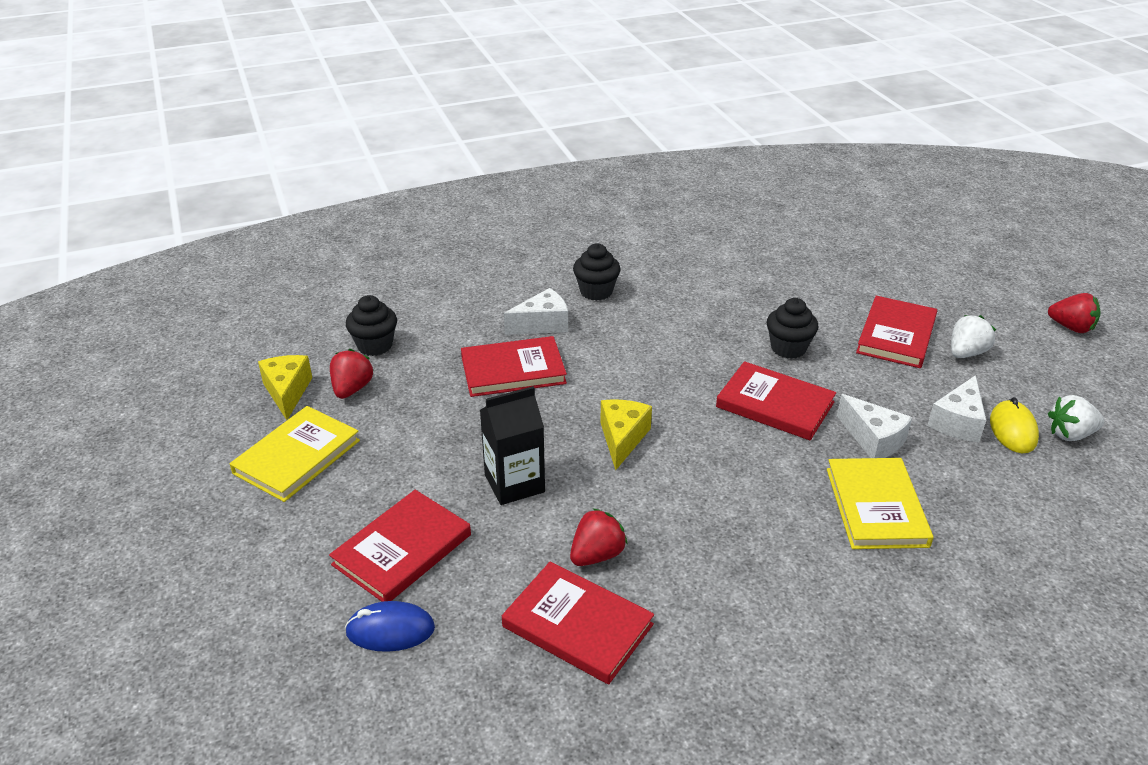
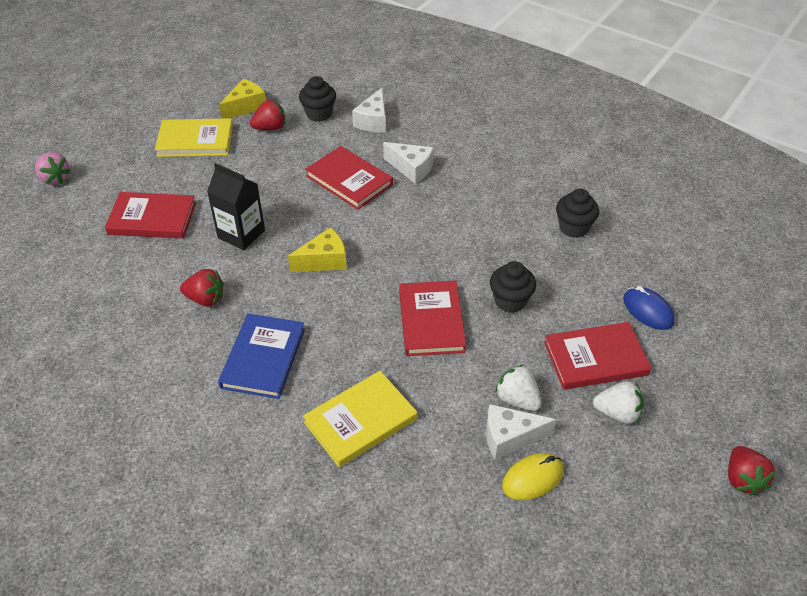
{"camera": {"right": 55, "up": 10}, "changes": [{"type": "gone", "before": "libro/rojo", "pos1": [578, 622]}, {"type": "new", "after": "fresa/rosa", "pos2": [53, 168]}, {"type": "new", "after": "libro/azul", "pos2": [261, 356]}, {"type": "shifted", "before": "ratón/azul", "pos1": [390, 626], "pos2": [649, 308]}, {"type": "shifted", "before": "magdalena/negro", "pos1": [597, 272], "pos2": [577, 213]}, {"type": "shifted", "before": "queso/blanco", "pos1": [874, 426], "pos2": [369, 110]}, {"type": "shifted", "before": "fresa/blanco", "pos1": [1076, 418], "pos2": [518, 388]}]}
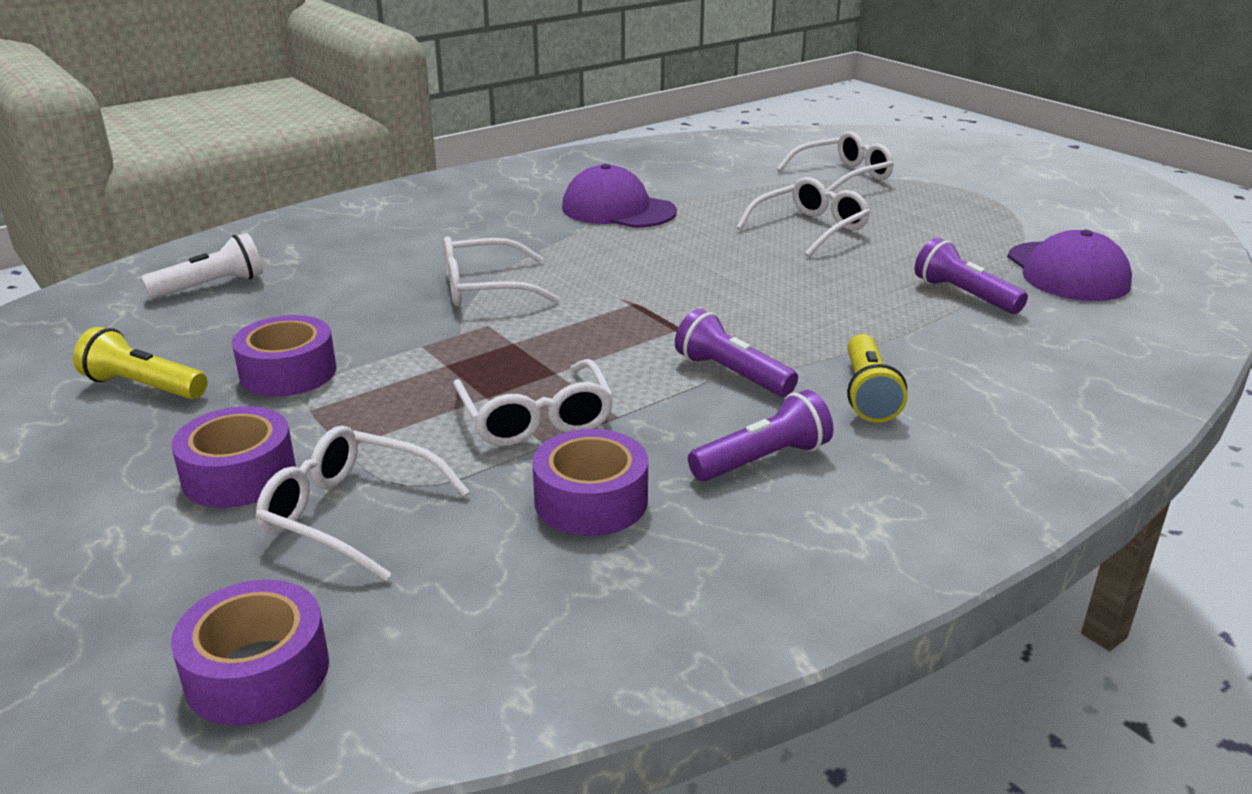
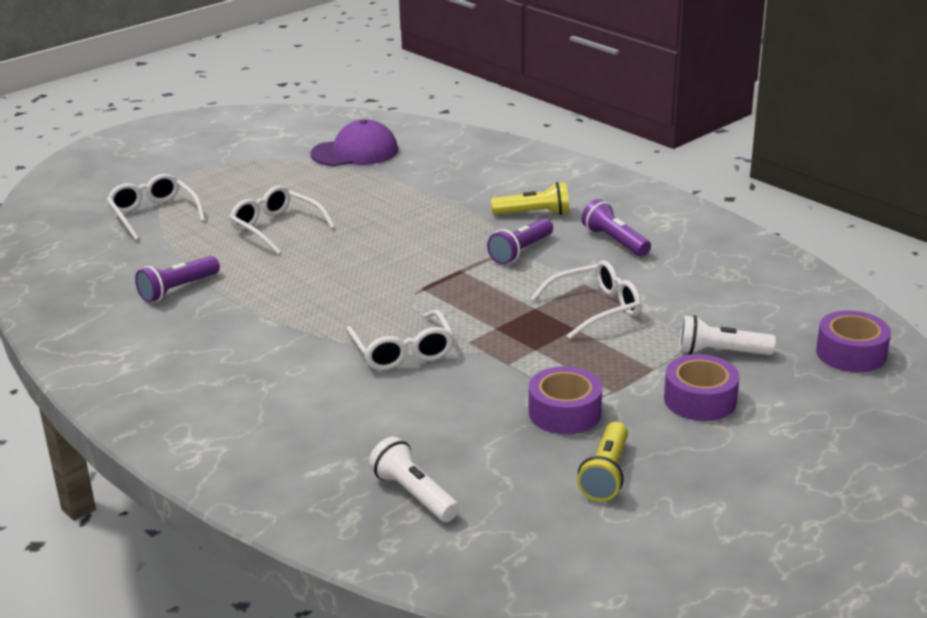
{"camera": {"right": -95, "up": 0}, "changes": [{"type": "gone", "before": "cinta adhesiva/morado", "pos1": [590, 482]}, {"type": "gone", "before": "gorra/morado", "pos1": [619, 196]}, {"type": "shifted", "before": "lámpara de mano/morado", "pos1": [971, 276], "pos2": [177, 279]}, {"type": "swapped", "before": "gafas/blanco", "after": "lámpara de mano/blanco", "pos1": [362, 503], "pos2": [727, 335]}]}
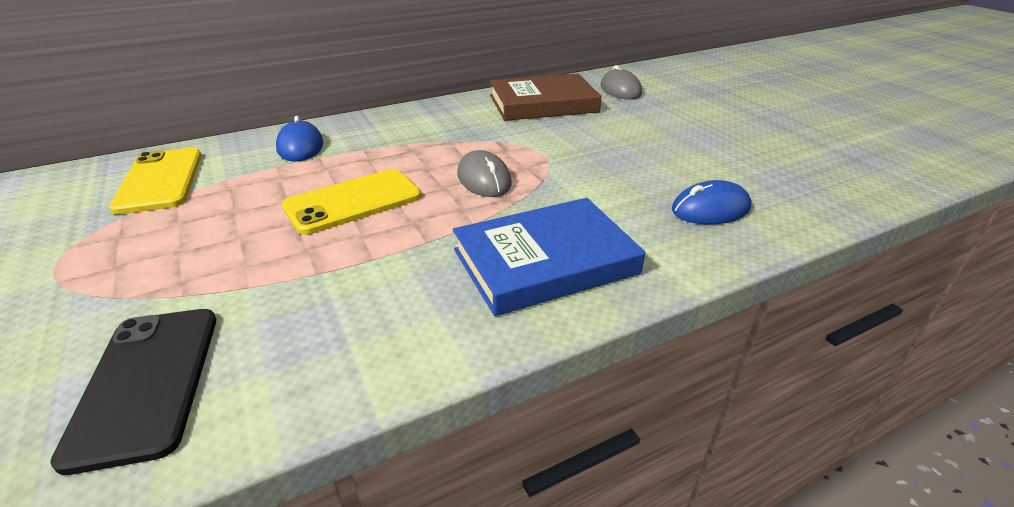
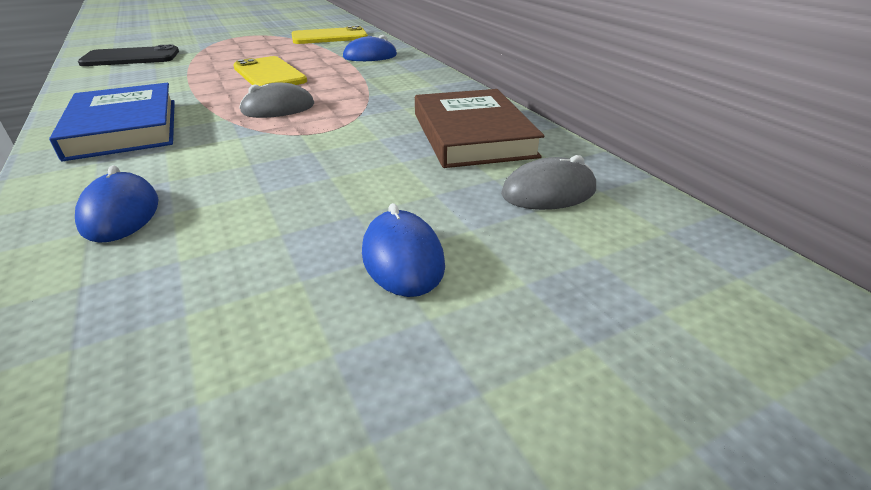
{"camera": {"right": 90, "up": 0}, "changes": [{"type": "new", "after": "ratón/azul", "pos2": [403, 250]}]}
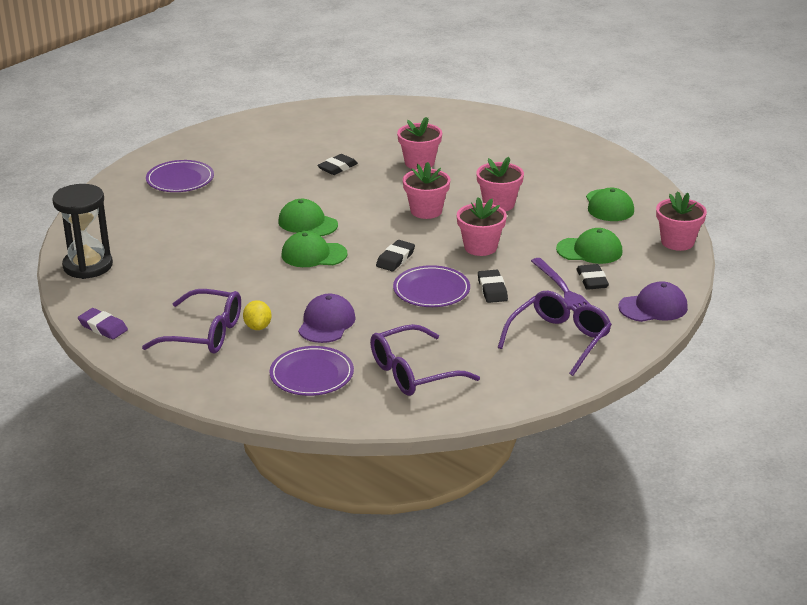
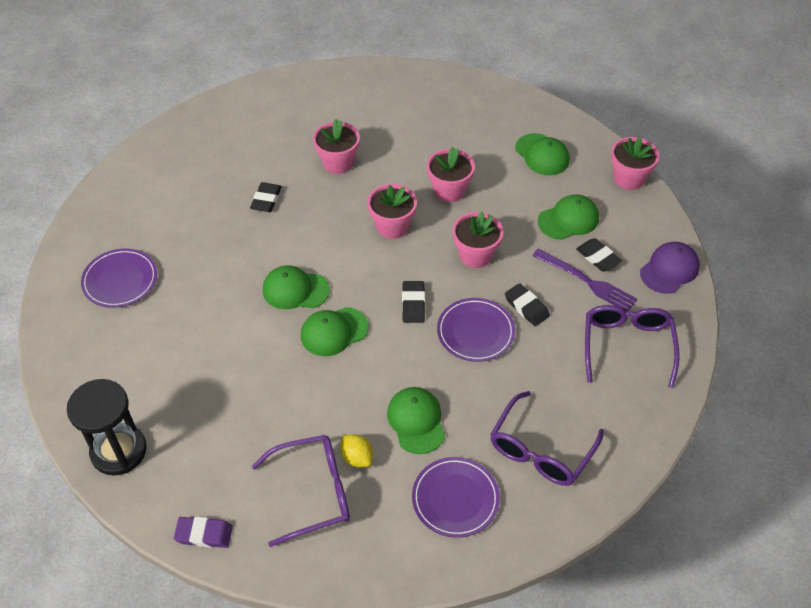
{"camera": {"right": -30, "up": 20}, "changes": [{"type": "repainted", "before": "gorra/morado", "after": "gorra/verde", "pos1": [327, 318], "pos2": [416, 420]}]}
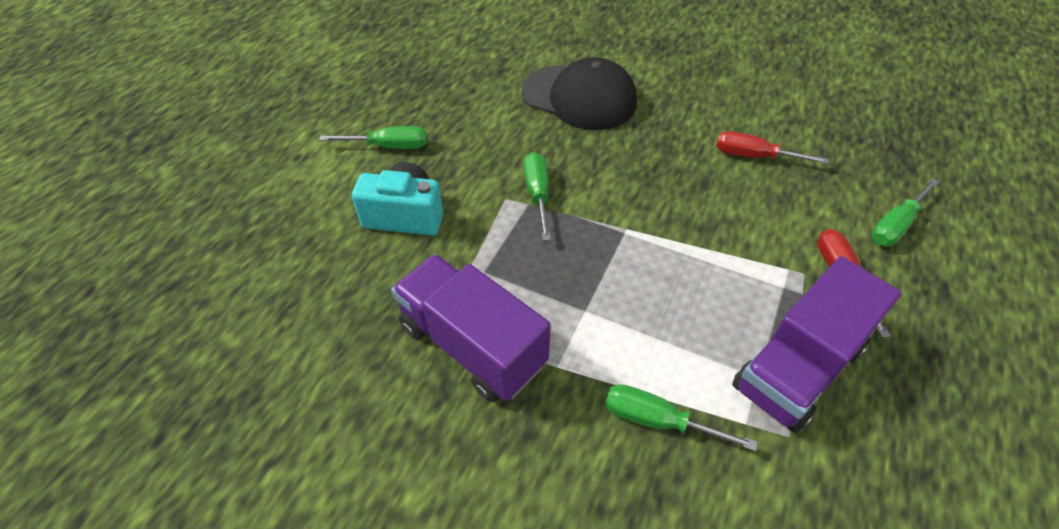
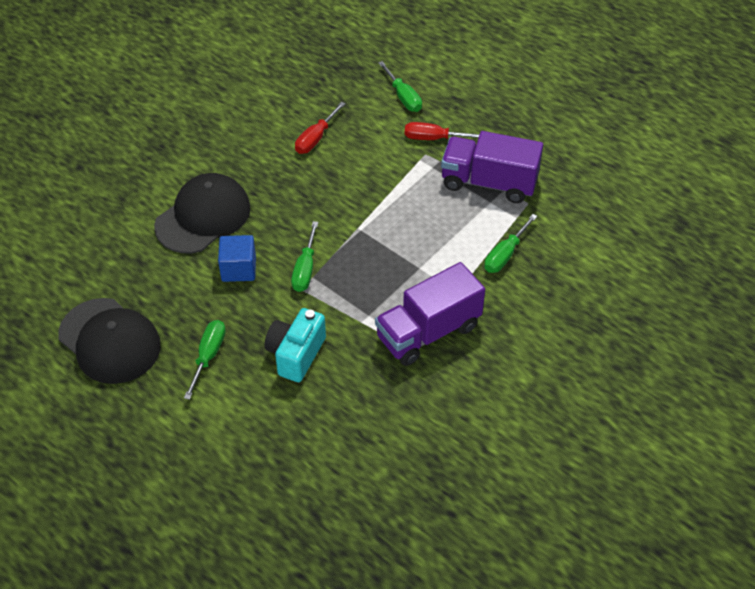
{"camera": {"right": -75, "up": 0}, "changes": [{"type": "new", "after": "gorra/negro", "pos2": [109, 341]}, {"type": "new", "after": "cubo/azul", "pos2": [237, 258]}, {"type": "rotated", "before": "destornillador/verde", "pos1": [537, 196], "pos2": [304, 256], "turn": -90}, {"type": "rotated", "before": "camión/morado", "pos1": [816, 344], "pos2": [492, 167], "turn": 135}]}
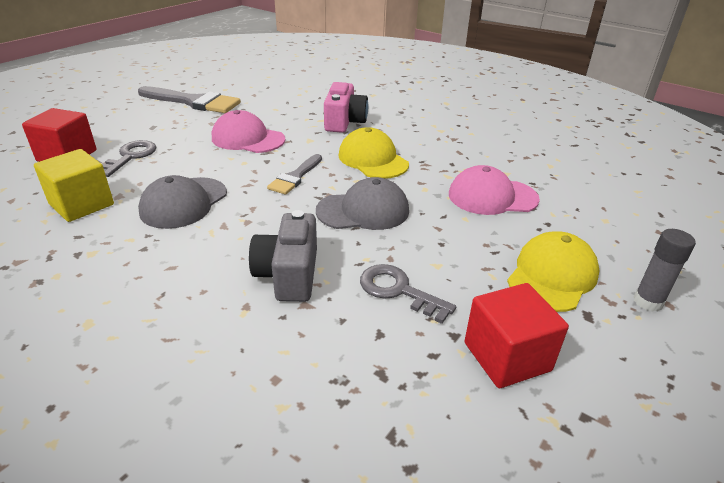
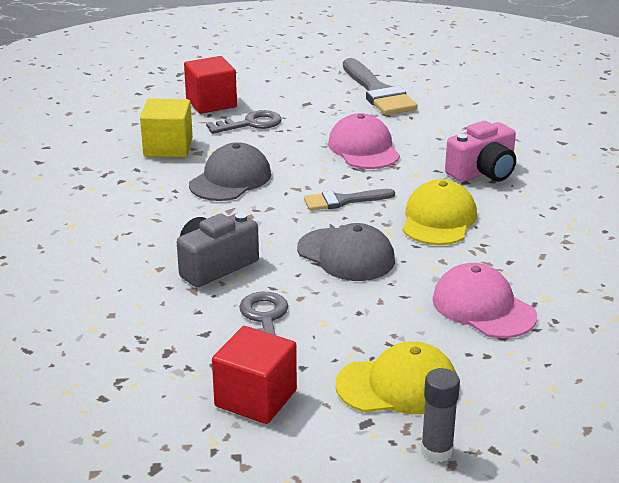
{"camera": {"right": 50, "up": -5}, "changes": [{"type": "rotated", "before": "gorra/gris", "pos1": [182, 202], "pos2": [230, 171], "turn": 135}]}
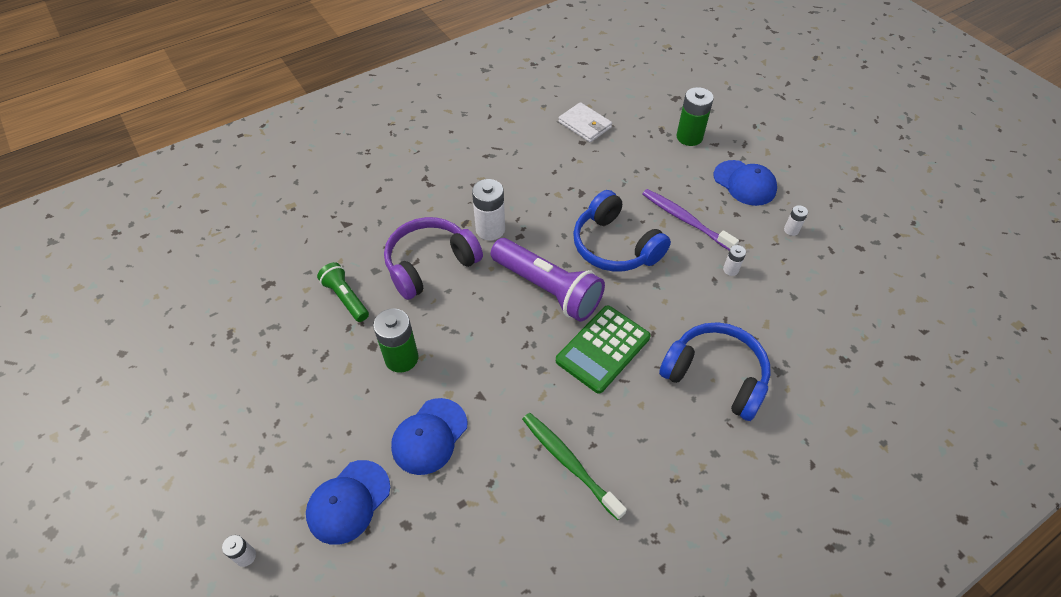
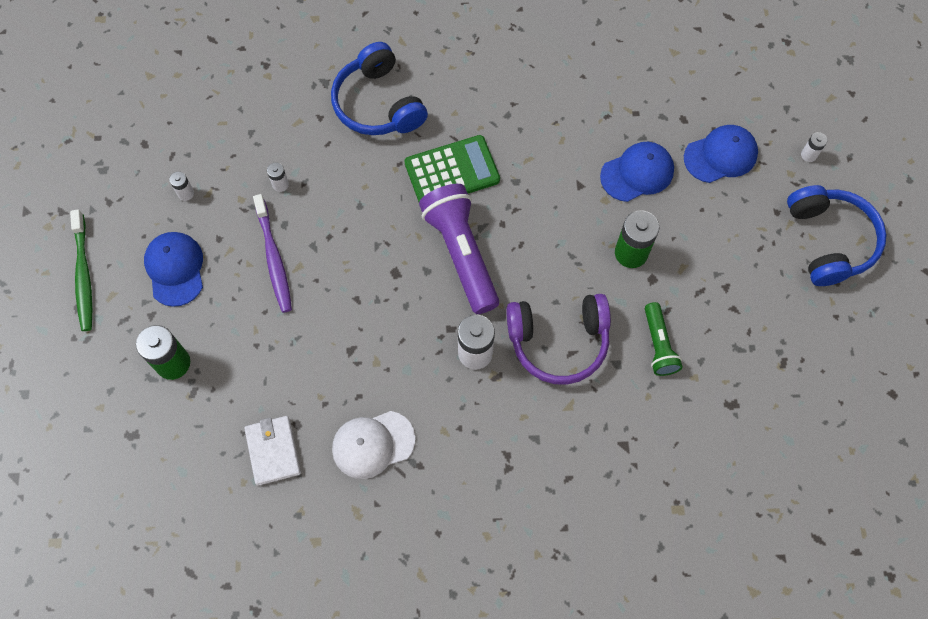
{"camera": {"right": -150, "up": 15}, "changes": [{"type": "new", "after": "gorra/blanco", "pos2": [373, 445]}, {"type": "shifted", "before": "cepillo de dientes/verde", "pos1": [574, 466], "pos2": [81, 270]}, {"type": "shifted", "before": "auriculares/azul", "pos1": [622, 231], "pos2": [836, 235]}]}
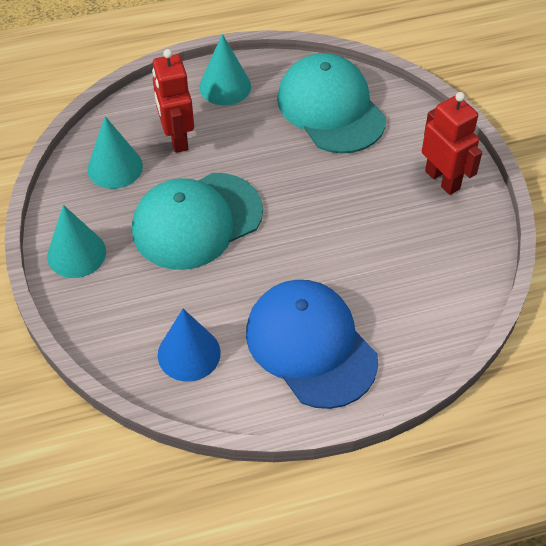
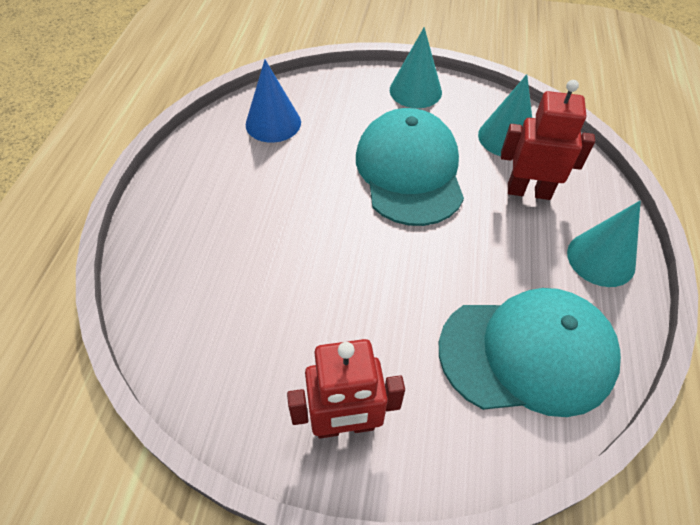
{"camera": {"right": 115, "up": 0}, "changes": [{"type": "gone", "before": "gorra/azul", "pos1": [312, 344]}]}
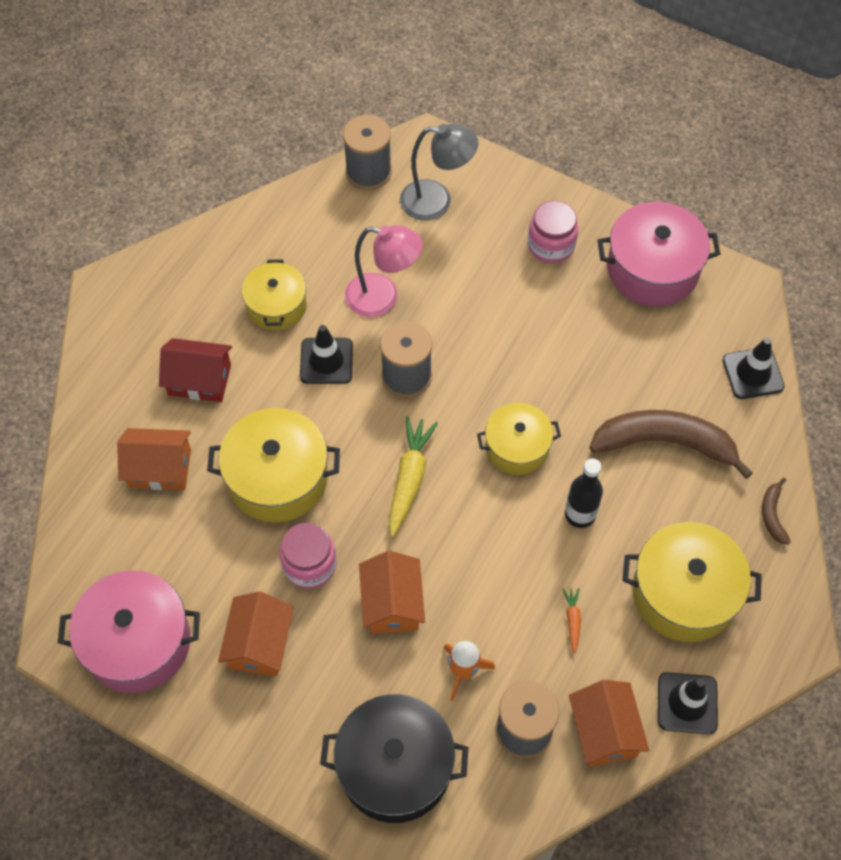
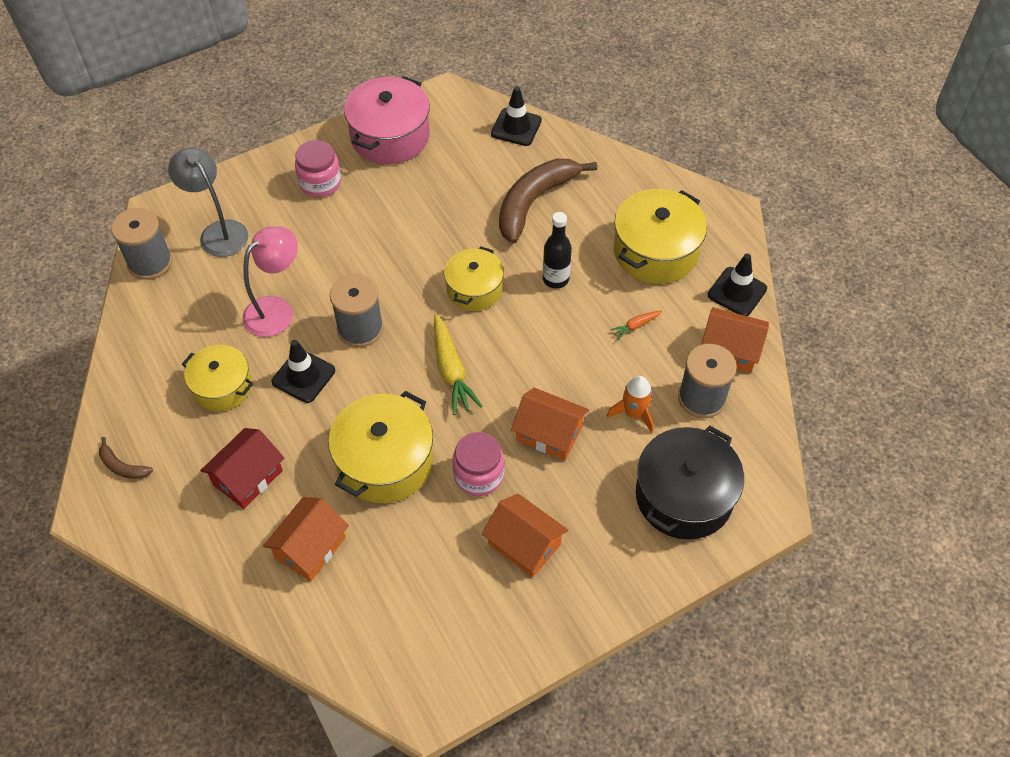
{"camera": {"right": -60, "up": -5}, "changes": [{"type": "gone", "before": "olla/rosa", "pos1": [129, 631]}, {"type": "shifted", "before": "plátano/marrón", "pos1": [776, 511], "pos2": [126, 458]}, {"type": "rotated", "before": "zanahoria/amarillo", "pos1": [413, 476], "pos2": [458, 364], "turn": -150}, {"type": "rotated", "before": "lámpara/gris", "pos1": [439, 172], "pos2": [208, 202], "turn": -75}, {"type": "rotated", "before": "zanahoria/naranja", "pos1": [572, 621], "pos2": [636, 325], "turn": -60}]}
